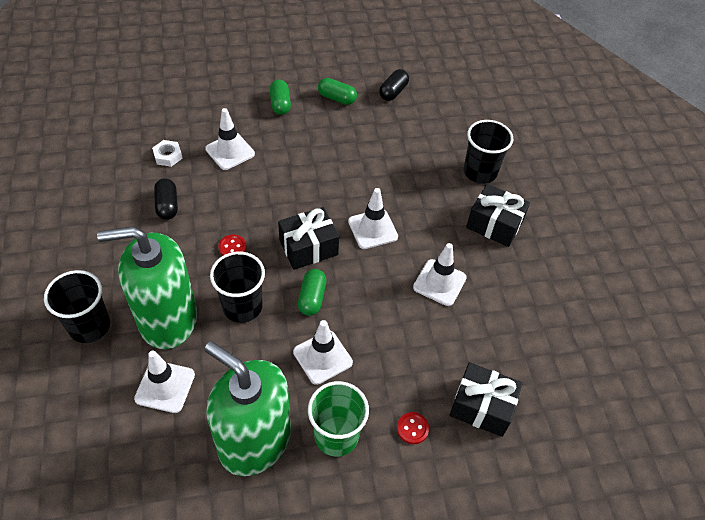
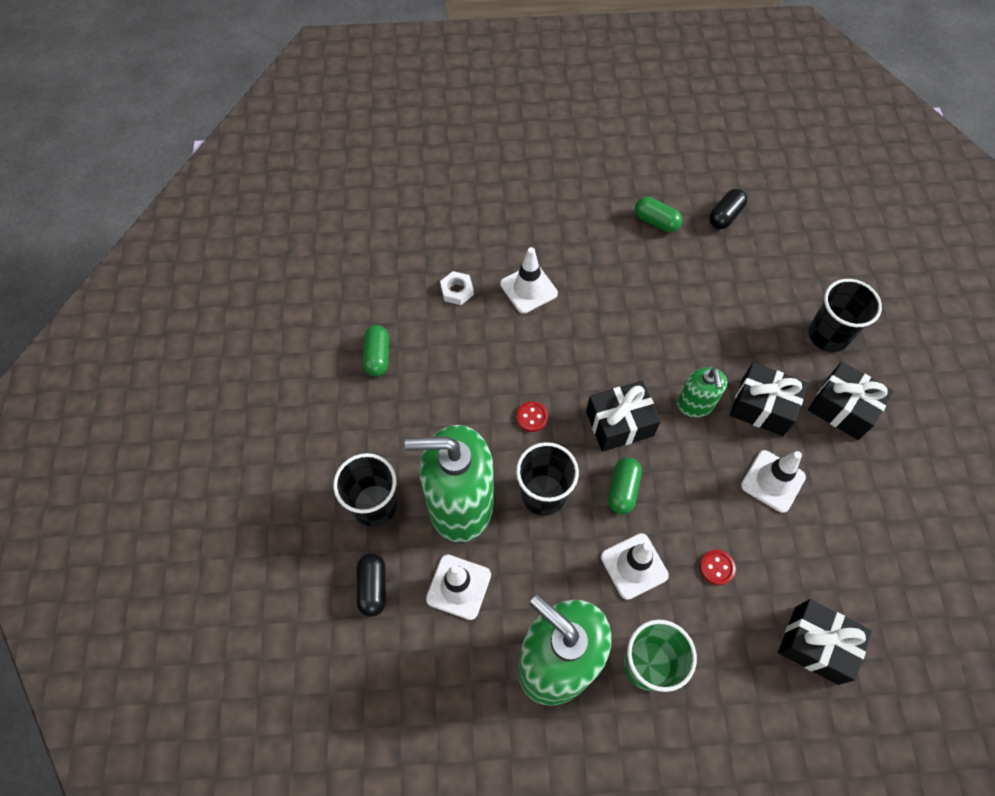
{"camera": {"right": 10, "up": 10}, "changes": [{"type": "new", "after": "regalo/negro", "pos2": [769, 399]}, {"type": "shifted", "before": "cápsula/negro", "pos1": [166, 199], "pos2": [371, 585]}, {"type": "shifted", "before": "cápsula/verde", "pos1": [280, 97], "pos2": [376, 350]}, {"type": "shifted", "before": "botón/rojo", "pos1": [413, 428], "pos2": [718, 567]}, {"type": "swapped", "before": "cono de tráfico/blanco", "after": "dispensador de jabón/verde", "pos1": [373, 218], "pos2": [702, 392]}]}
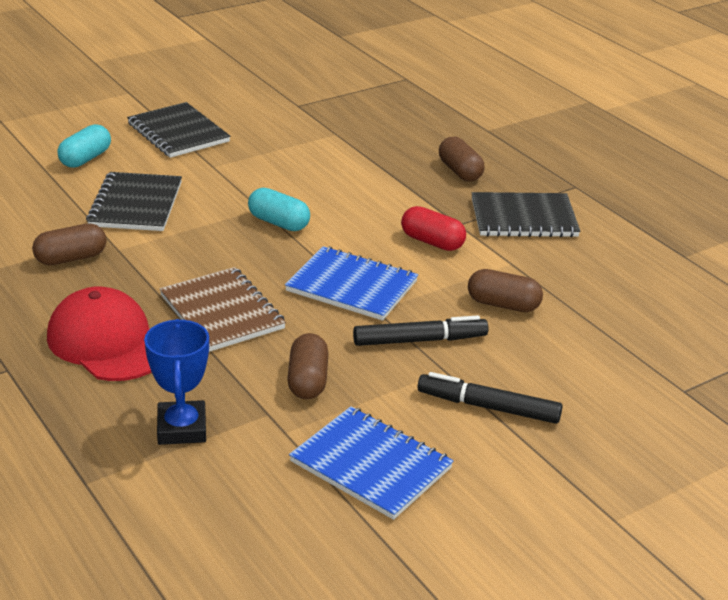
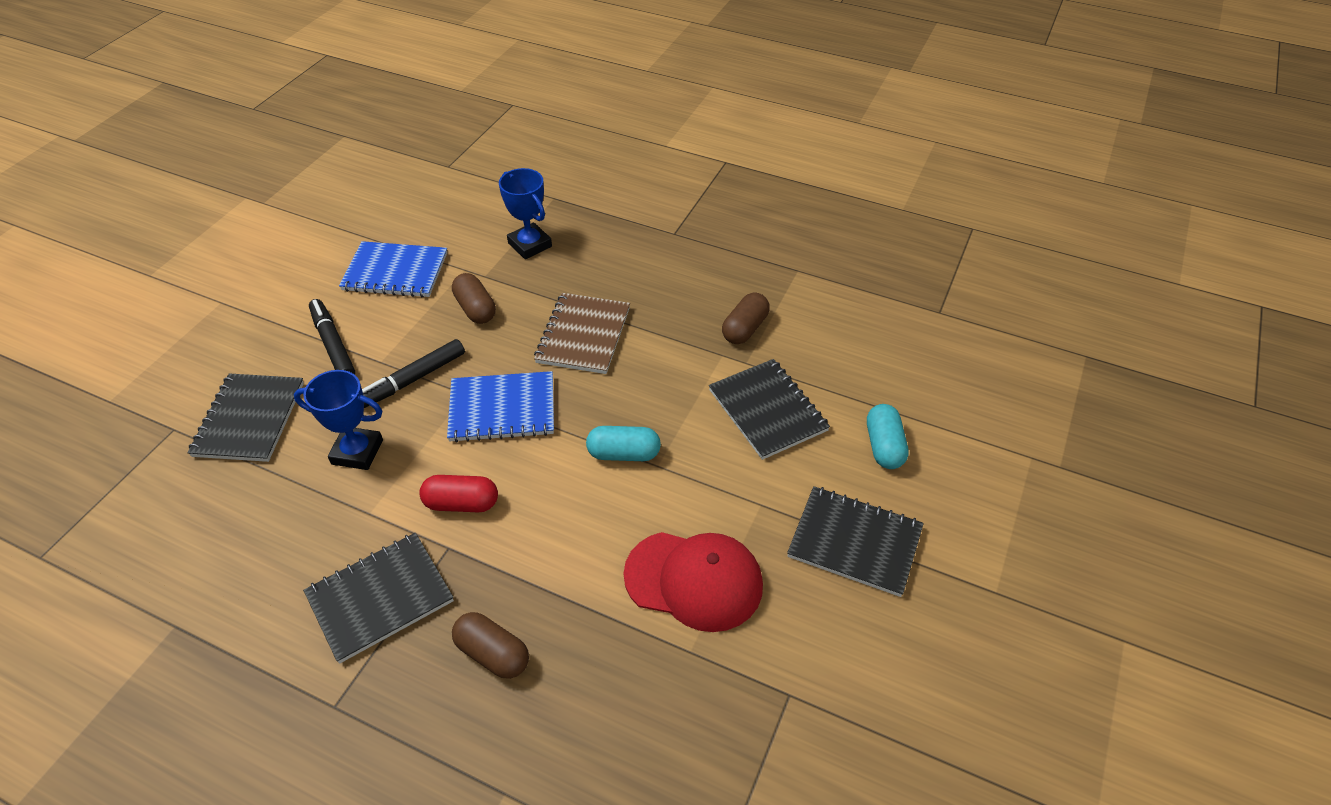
{"camera": {"right": 150, "up": 15}, "changes": [{"type": "new", "after": "cuaderno/negro", "pos2": [245, 418]}, {"type": "shifted", "before": "gorra/rojo", "pos1": [99, 333], "pos2": [693, 582]}, {"type": "swapped", "before": "cápsula/marrón", "after": "trofeo/azul", "pos1": [505, 290], "pos2": [338, 420]}, {"type": "rotated", "before": "cuaderno/marrón", "pos1": [223, 309], "pos2": [582, 333], "turn": 75}, {"type": "rotated", "before": "rotulador/negro", "pos1": [489, 398], "pos2": [332, 337], "turn": -105}]}
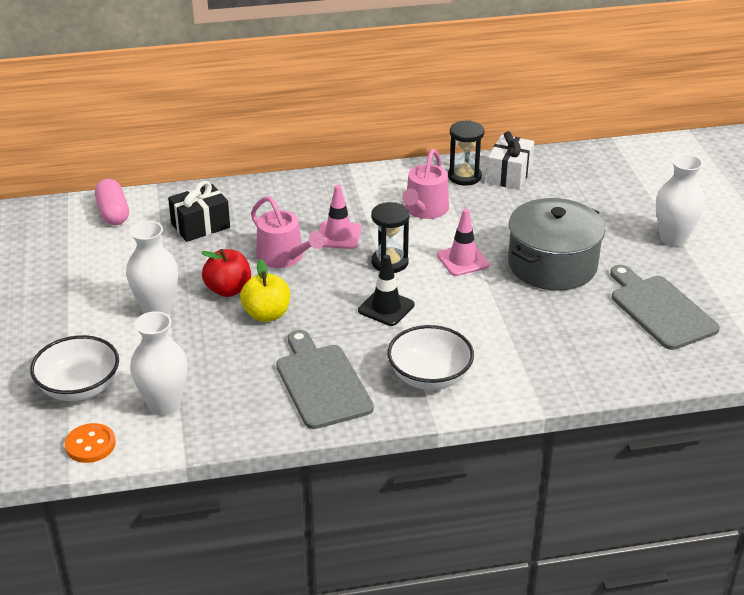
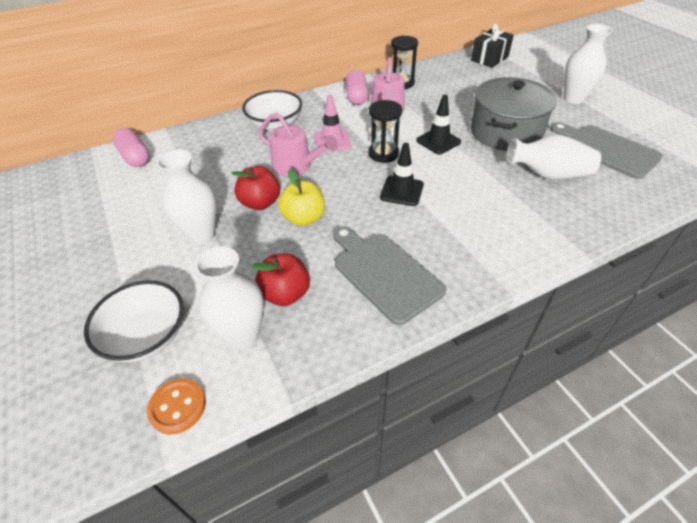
{"camera": {"right": -15, "up": 10}, "changes": [{"type": "gone", "before": "regalo/blanco", "pos1": [510, 160]}, {"type": "new", "after": "manzana/rojo", "pos2": [281, 279]}, {"type": "new", "after": "cápsula/rosa", "pos2": [357, 87]}, {"type": "new", "after": "florero/blanco", "pos2": [553, 157]}, {"type": "shifted", "before": "regalo/negro", "pos1": [199, 211], "pos2": [492, 46]}, {"type": "shifted", "before": "cuenco/blanco", "pos1": [430, 357], "pos2": [272, 110]}, {"type": "repainted", "before": "cono de tráfico/rosa", "after": "cono de tráfico/negro", "pos1": [463, 242], "pos2": [438, 125]}]}
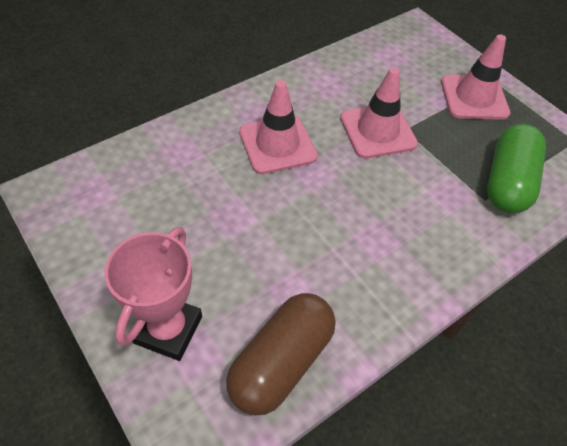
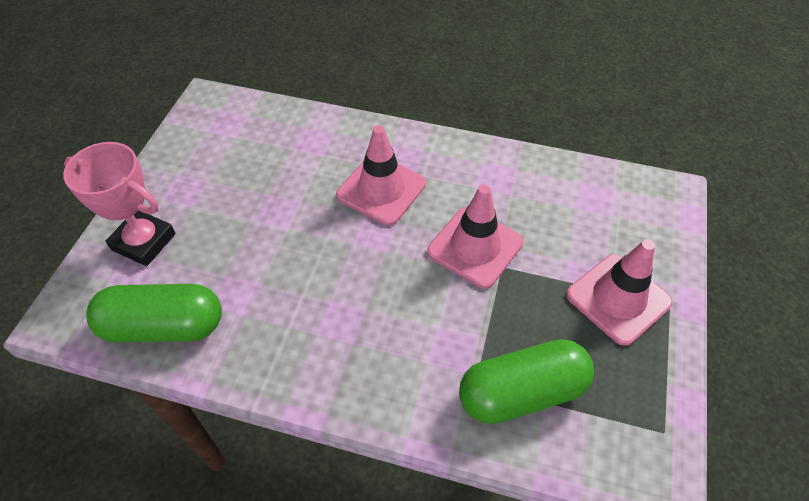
{"camera": {"right": 55, "up": 0}, "changes": [{"type": "repainted", "before": "cápsula/marrón", "after": "cápsula/verde", "pos1": [280, 354], "pos2": [154, 313]}, {"type": "rotated", "before": "trofeo/rosa", "pos1": [153, 294], "pos2": [119, 204], "turn": 45}]}
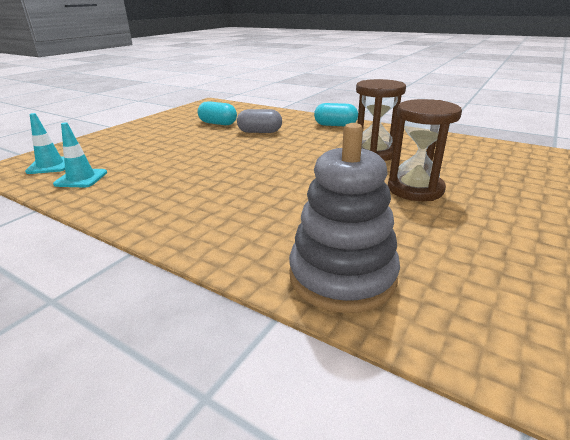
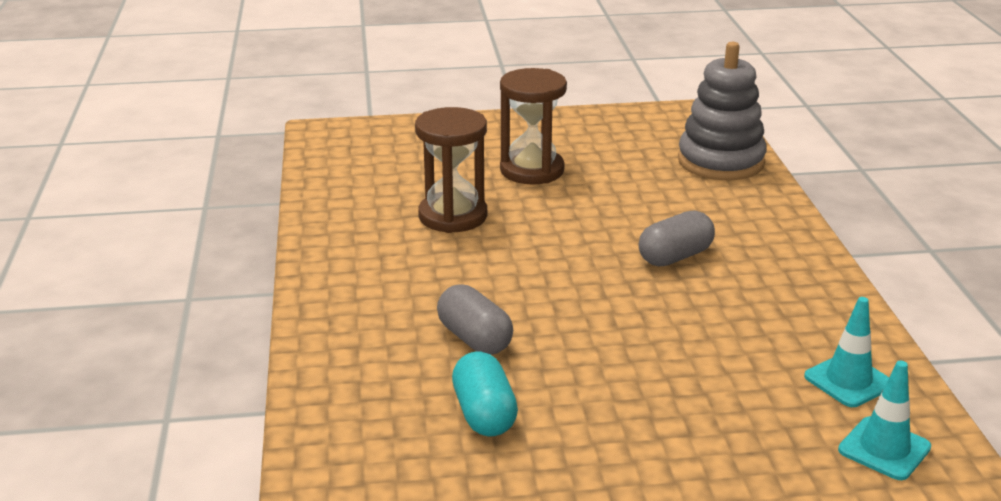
{"camera": {"right": -130, "up": 0}, "changes": [{"type": "gone", "before": "cápsula/turquesa", "pos1": [336, 114]}, {"type": "new", "after": "cápsula/gris", "pos2": [677, 238]}]}
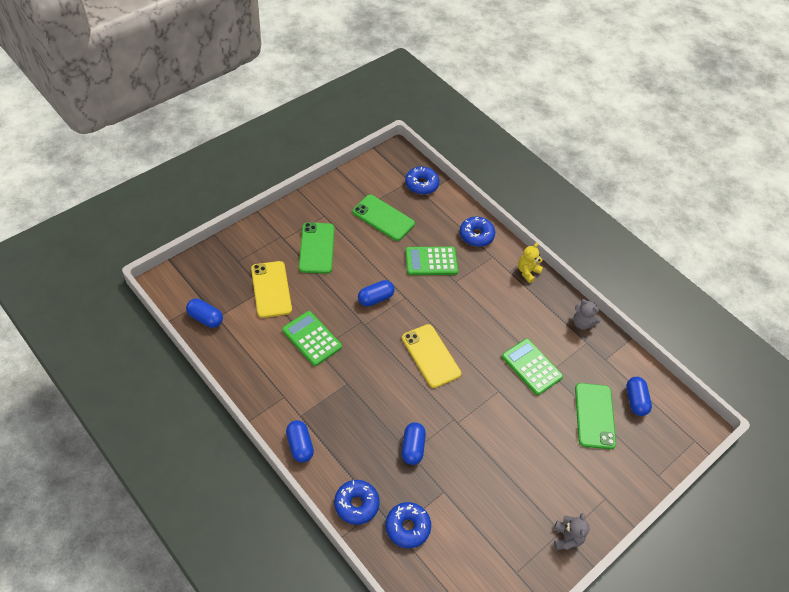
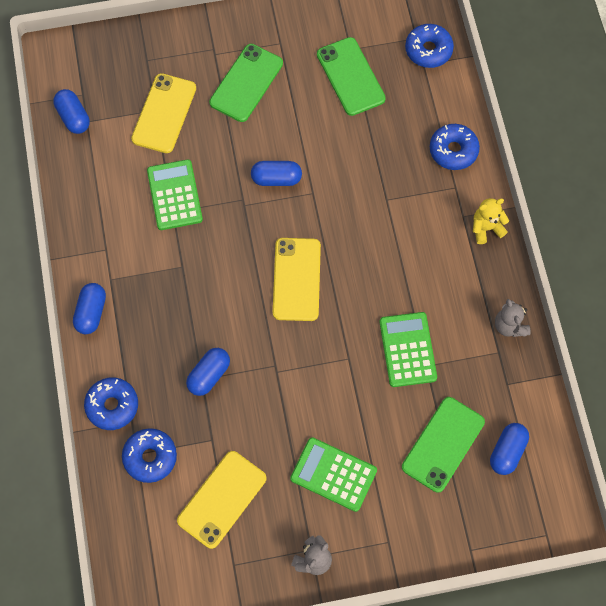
{"camera": {"right": 35, "up": 15}, "changes": [{"type": "new", "after": "móvil/amarillo", "pos2": [222, 500]}, {"type": "shifted", "before": "calculadora/verde", "pos1": [431, 261], "pos2": [333, 474]}]}
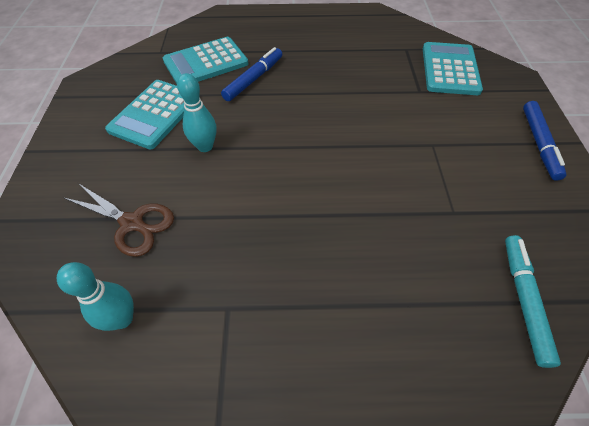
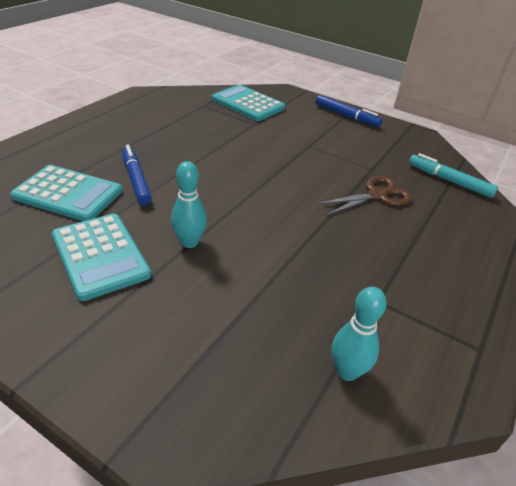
{"camera": {"right": -60, "up": -15}, "changes": [{"type": "shifted", "before": "tijeras/marrón", "pos1": [119, 220], "pos2": [364, 195]}, {"type": "rotated", "before": "calculadora/turquesa", "pos1": [205, 60], "pos2": [66, 193], "turn": -75}]}
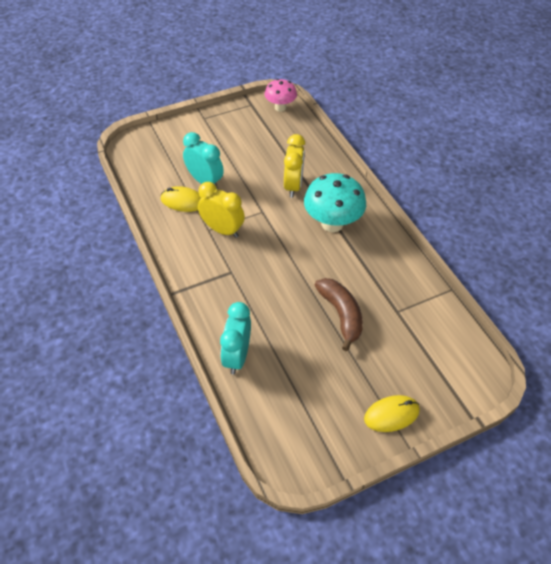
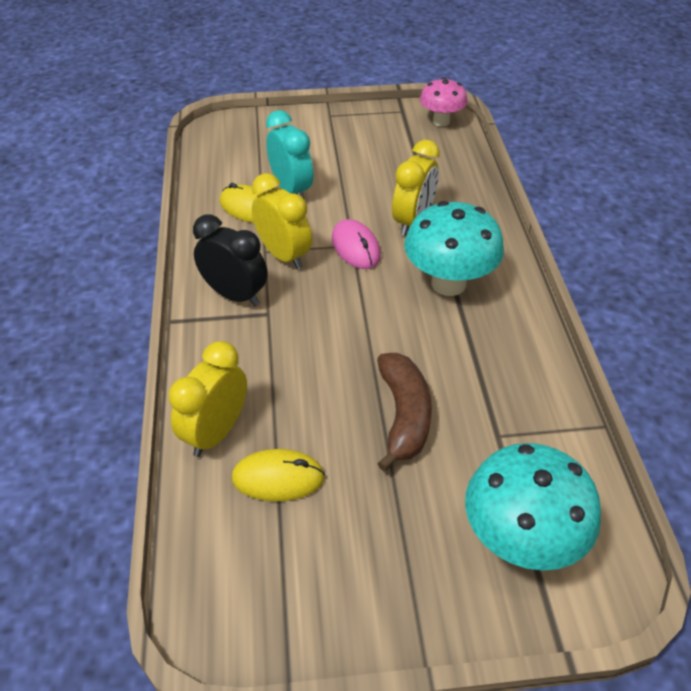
{"camera": {"right": 20, "up": -5}, "changes": [{"type": "new", "after": "despertador/negro", "pos2": [230, 260]}, {"type": "new", "after": "ratón/rosa", "pos2": [356, 244]}, {"type": "new", "after": "seta/turquesa", "pos2": [533, 507]}, {"type": "shifted", "before": "ratón/amarillo", "pos1": [392, 413], "pos2": [278, 475]}, {"type": "repainted", "before": "despertador/turquesa", "after": "despertador/amarillo", "pos1": [235, 338], "pos2": [208, 399]}]}
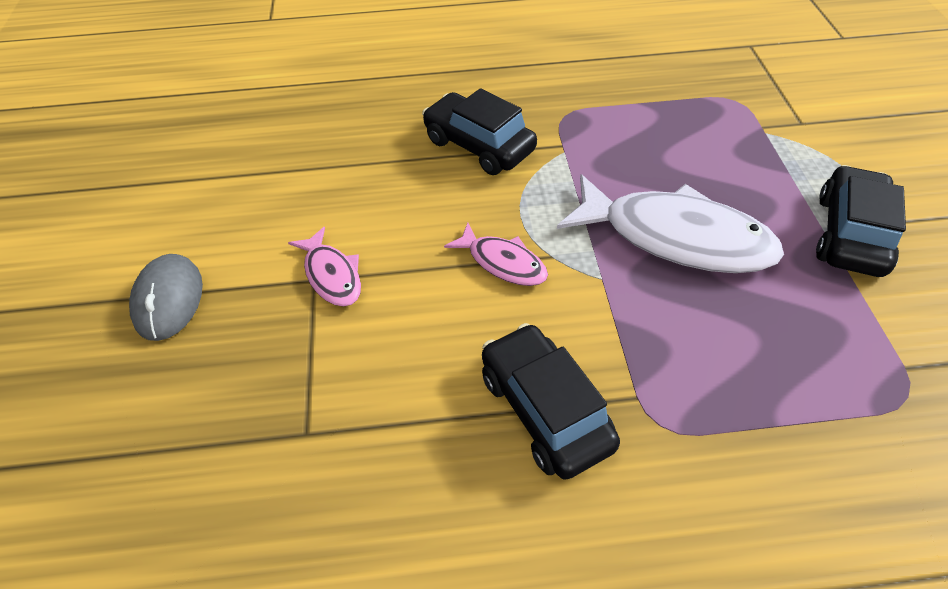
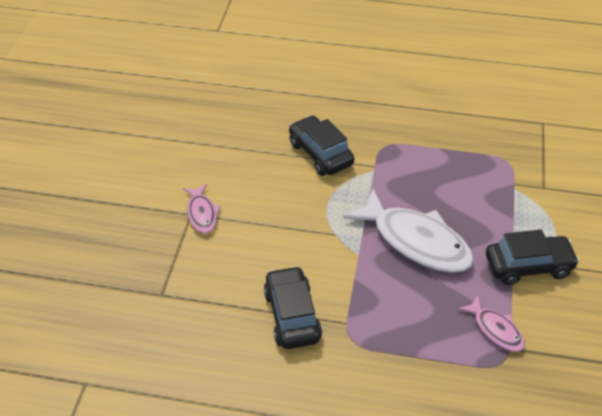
{"camera": {"right": 15, "up": -5}, "changes": [{"type": "gone", "before": "ratón/gris", "pos1": [166, 297]}, {"type": "shifted", "before": "pez/rosa", "pos1": [496, 254], "pos2": [491, 323]}, {"type": "rotated", "before": "coche/negro", "pos1": [861, 221], "pos2": [533, 257], "turn": 45}]}
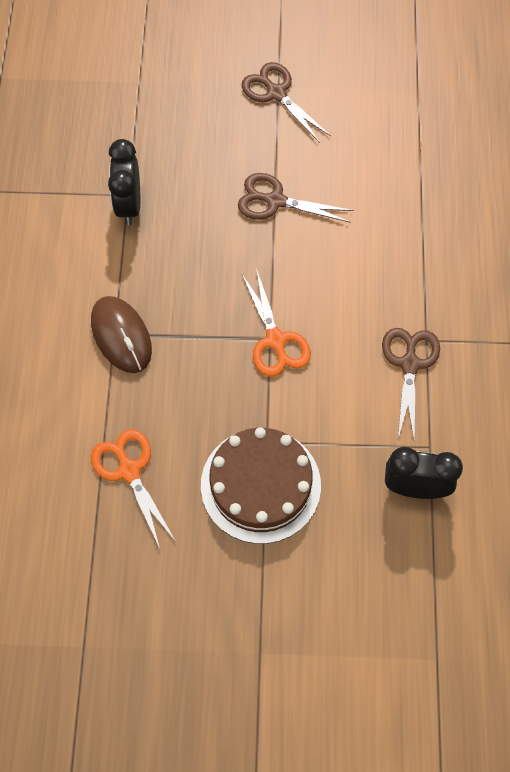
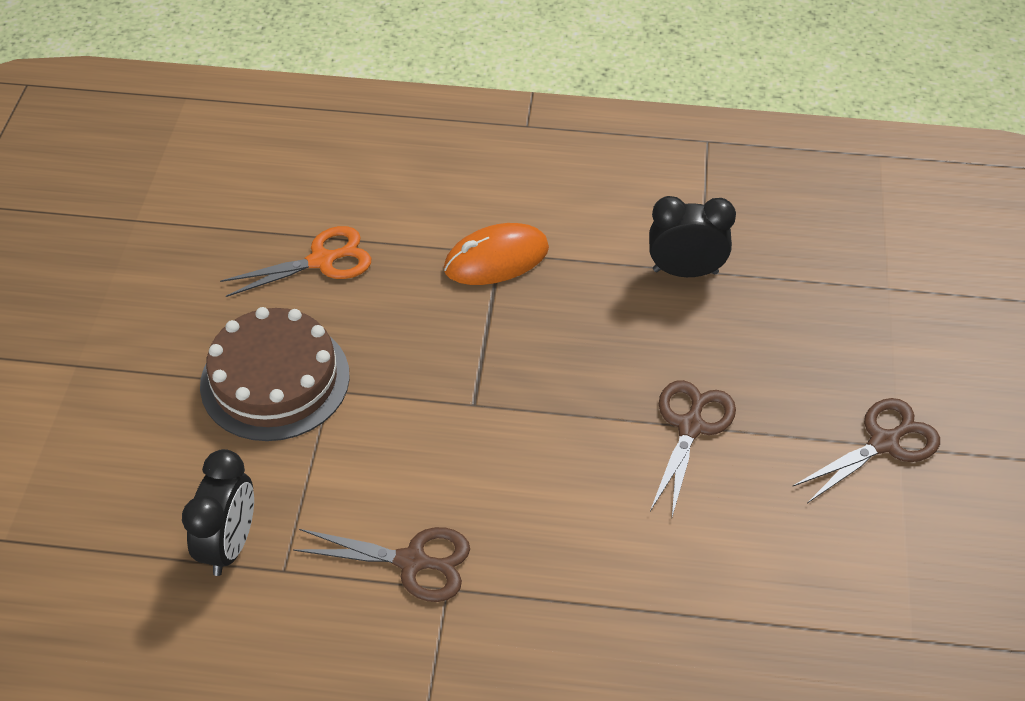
{"camera": {"right": 95, "up": -15}, "changes": [{"type": "gone", "before": "tijeras/naranja", "pos1": [276, 322]}, {"type": "repainted", "before": "ratón/marrón", "after": "ratón/naranja", "pos1": [121, 334], "pos2": [496, 254]}]}
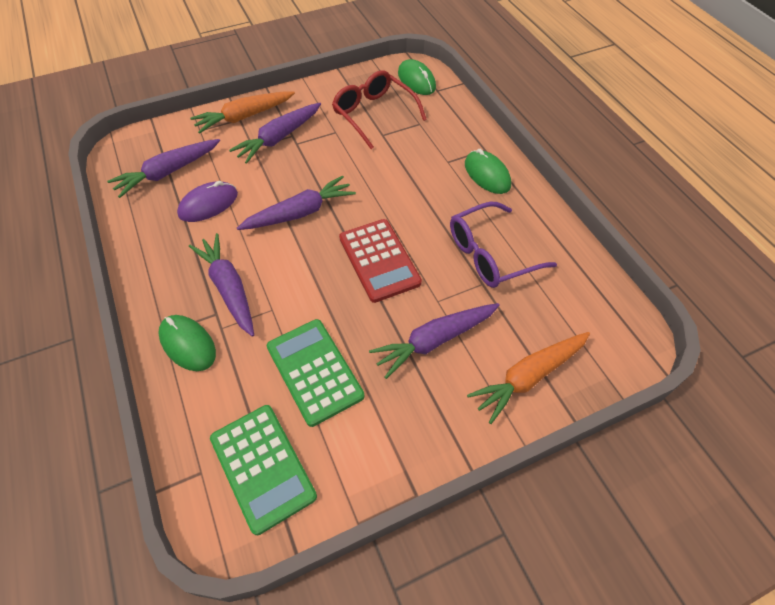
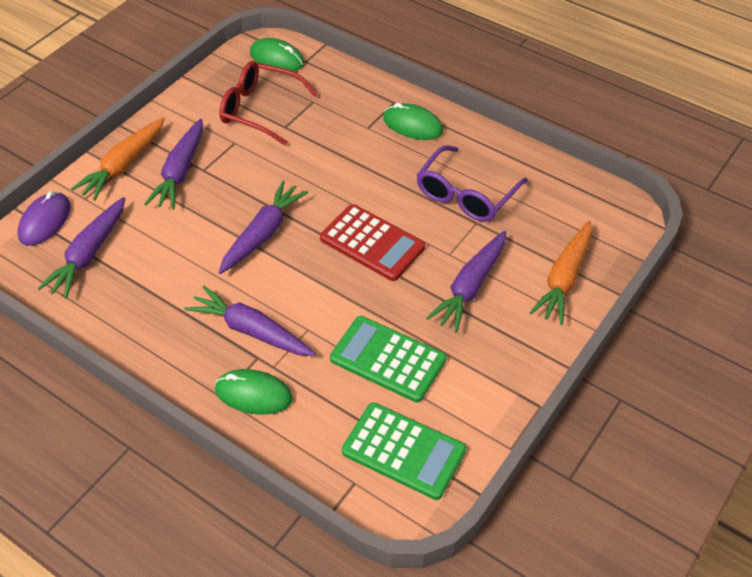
{"camera": {"right": -30, "up": -5}, "changes": [{"type": "shifted", "before": "ratón/morado", "pos1": [207, 201], "pos2": [44, 219]}]}
